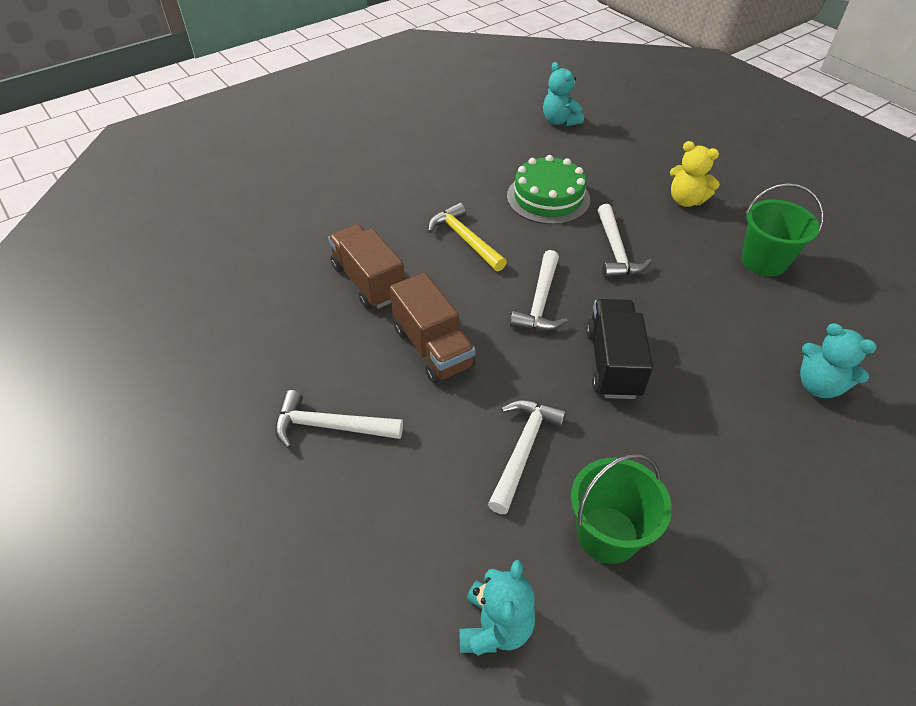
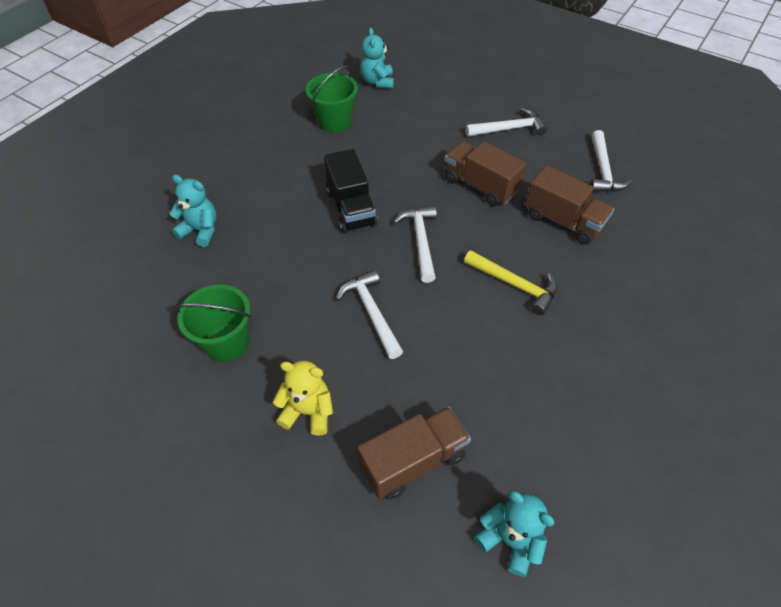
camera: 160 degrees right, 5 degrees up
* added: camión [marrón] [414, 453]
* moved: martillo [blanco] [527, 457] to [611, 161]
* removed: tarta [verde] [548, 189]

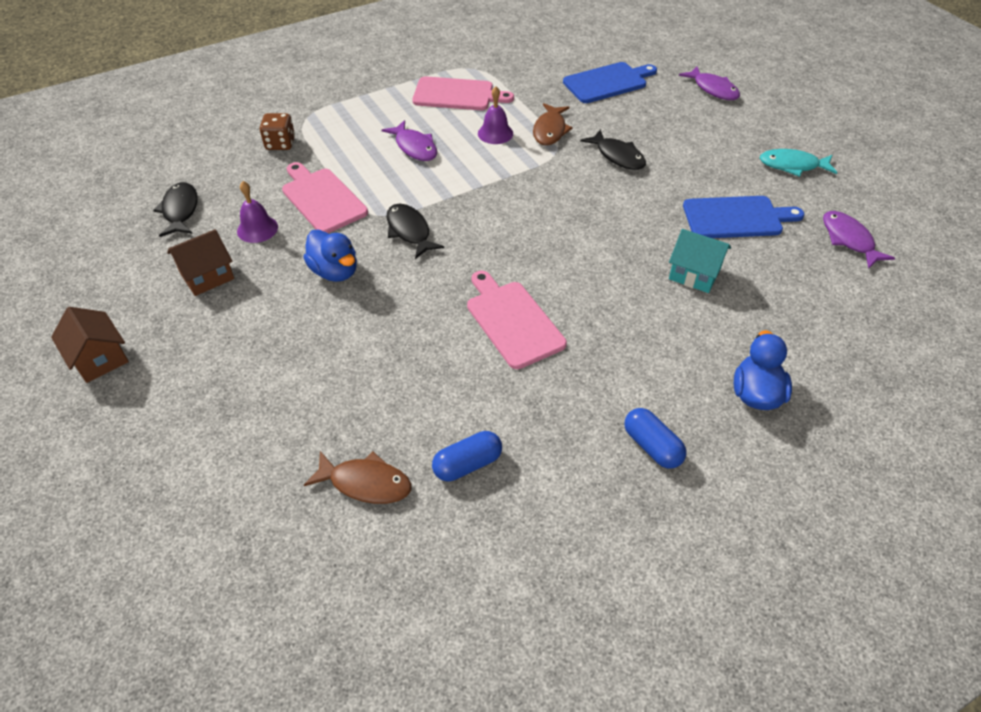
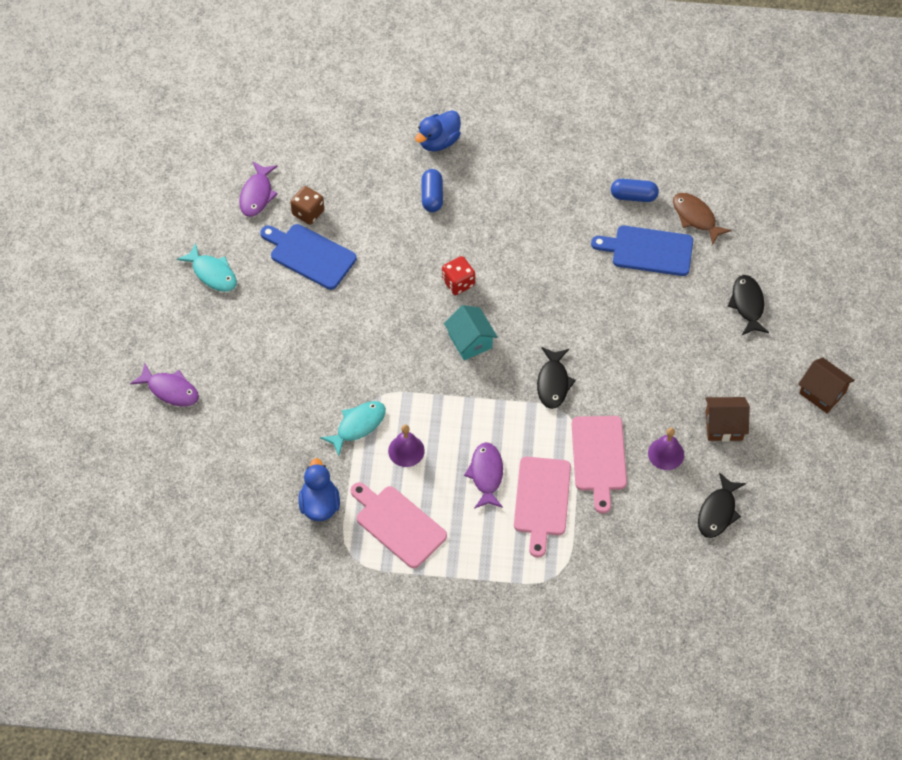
camera: 145 degrees left, 10 degrees up
* turned: pez [morado] [709, 83] = [164, 385] 120 degrees clockwise
* moved: dado [marrón] [277, 131] to [307, 205]
* moved: pato [azul] [330, 256] to [319, 489]
* recoloured: pez [marrón] [553, 124] to pez [turquesa] [353, 428]
* moved: cápsula [azul] [655, 438] to [432, 190]
* added: dado [rojo] [458, 275]
* moved: casa [turquesa] [700, 261] to [471, 332]
* moved: tabla de cortar [rosa] [517, 320] to [542, 507]
* moved: tabla de cortar [azul] [610, 82] to [642, 251]
* moved: pez [negro] [613, 149] to [748, 305]
* turned: casa [marrón] [90, 345] = [826, 385] 45 degrees counterclockwise

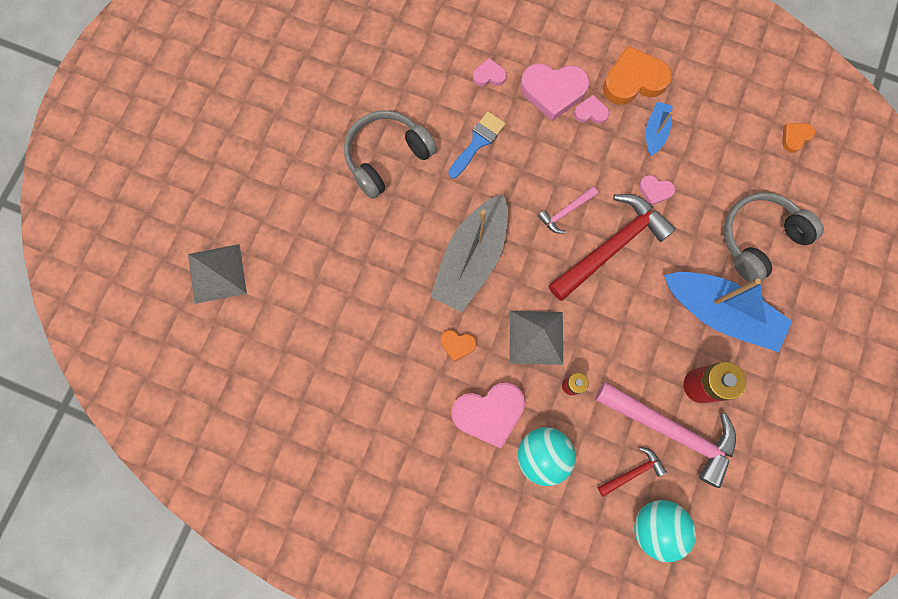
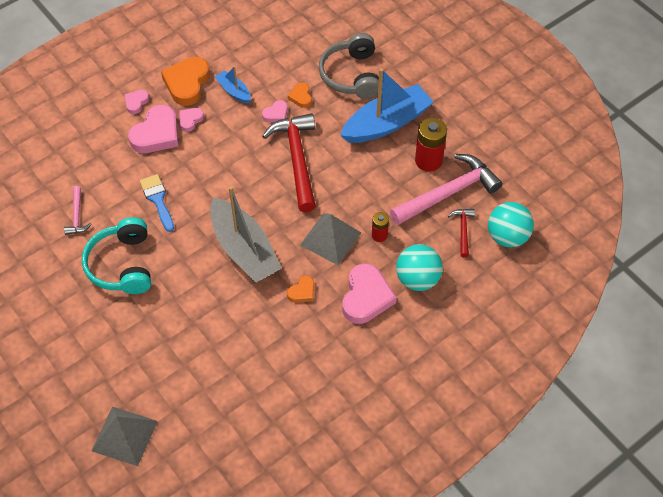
camera: 60 degrees left, 20 degrees down
* moved: martillo [rosa] [568, 210] to [78, 210]
* recoloured: auriculares [gris] [390, 155] to auriculares [turquesa] [116, 255]
* moved: corazón [rosa] [490, 72] to [136, 102]
* moved: corazón [naranja] [799, 138] to [300, 95]

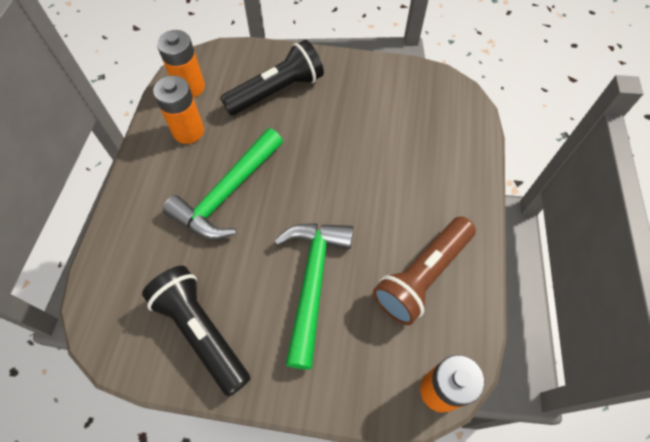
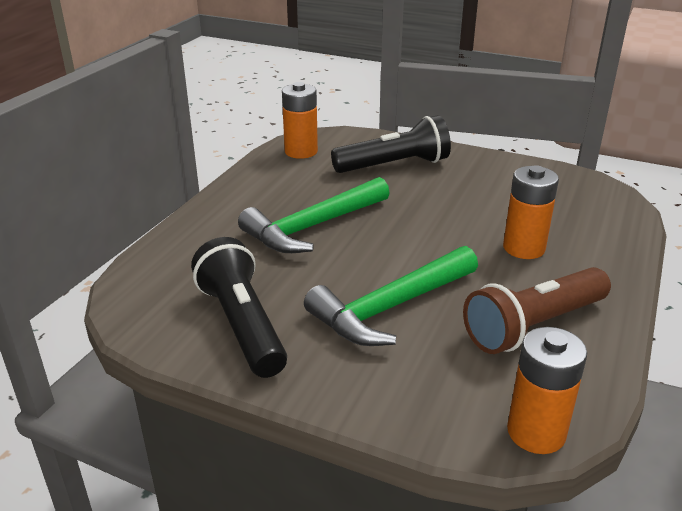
camera: 15 degrees right, 30 degrees down
* turned: martillo [verde] [313, 296] = [391, 296] 150 degrees counterclockwise
* moved: pila [naranja] [178, 110] to [531, 212]

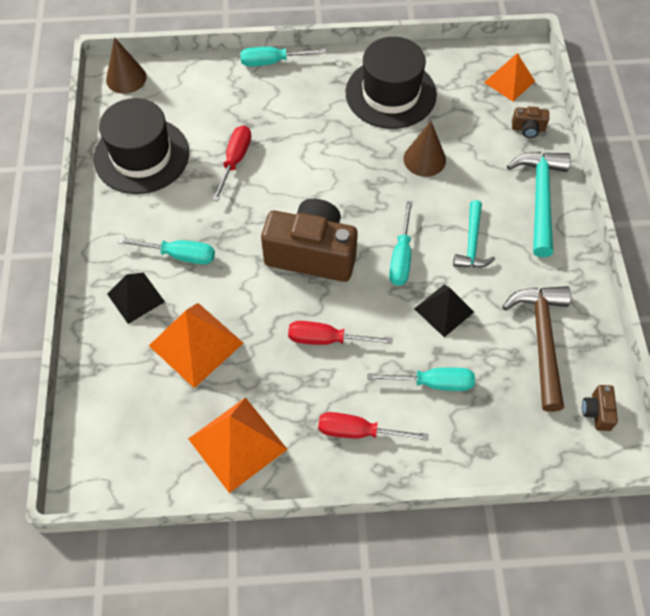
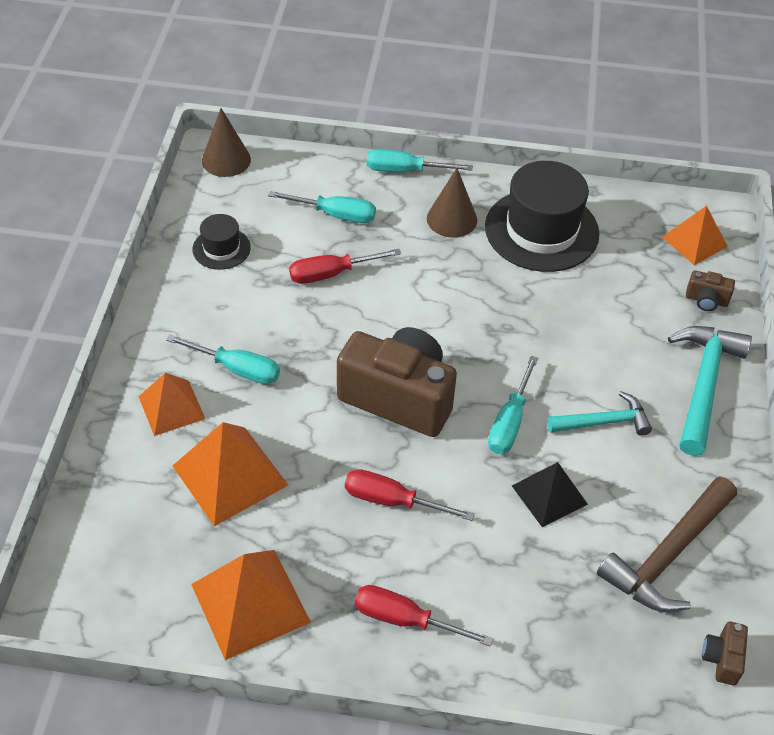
camera: 10 degrees right, 10 degrees down
* recoloured: pirámide [negro] [136, 298] to pirámide [naranja] [172, 404]
* resized: sombrero [negro] [141, 146] = [222, 242] x0.49
* moved: destornillador [turquesa] [421, 379] to [322, 207]
* turned: destornillador [rojo] [231, 163] = [345, 266] 135 degrees counterclockwise
* moved: cono [marrón] [424, 149] to [452, 203]
* turned: martillo [turquesa] [474, 234] = [600, 413] 120 degrees counterclockwise
* turned: martillo [marrón] [536, 349] = [667, 544] 150 degrees counterclockwise

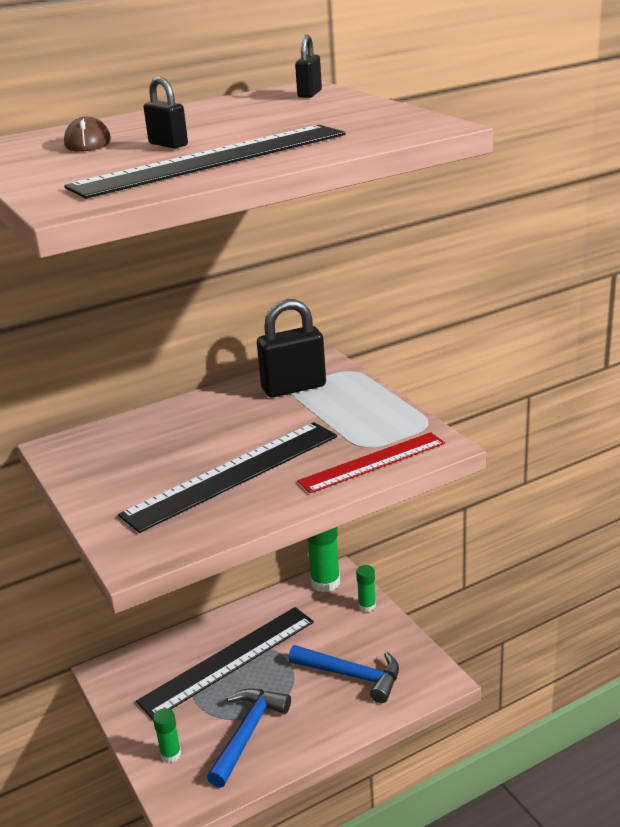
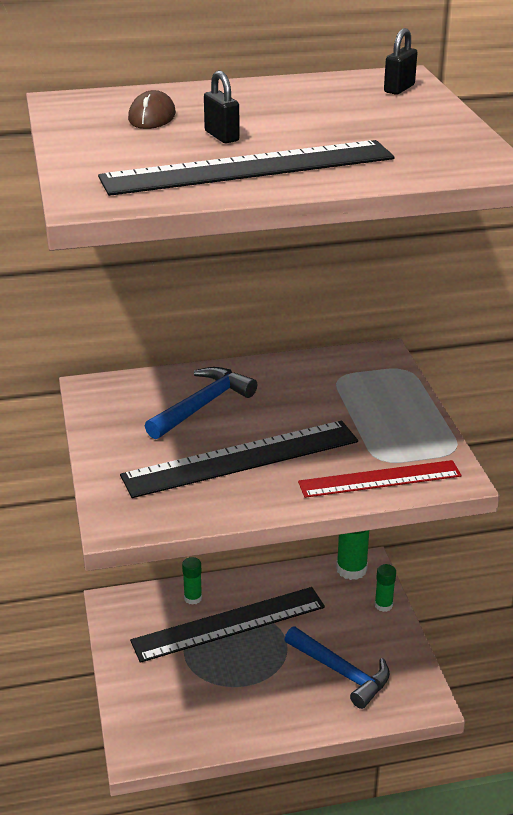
camera: 15 degrees right, 5 degrees up
* moved: martillo [azul] [249, 738] to [201, 403]
* moved: barra de pegamento [verde] [167, 735] to [192, 581]
* removed: candado [negro] [291, 348]

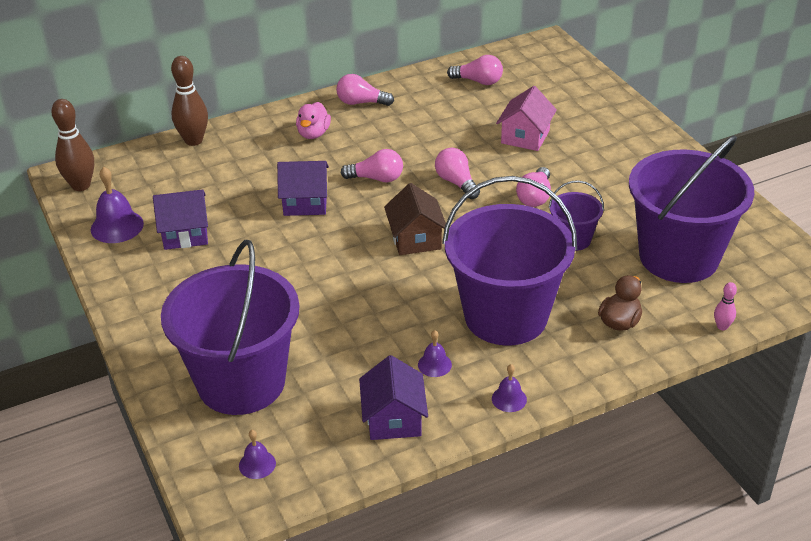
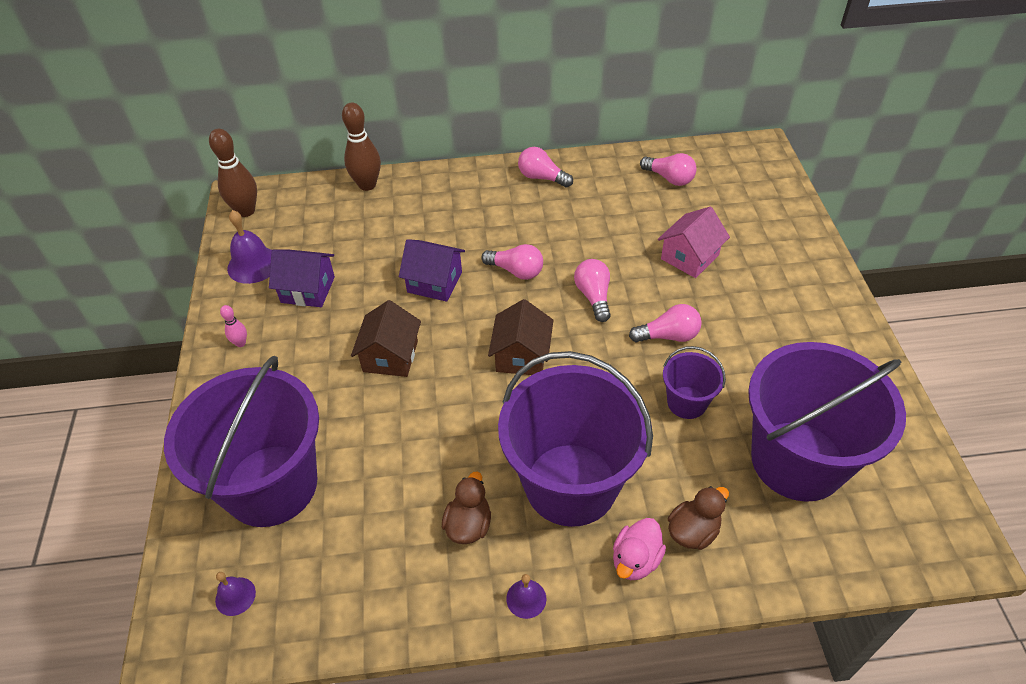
camera: 20 degrees right, 10 degrees up
* moved: bolo [rosa] [725, 306] to [233, 326]
* added: casa [marrón] [386, 338]
* replaced: campana [morado] [435, 353] to pato [marrón] [466, 507]
* moved: pato [rosa] [313, 120] to [639, 549]
* turned: bombilla [rosa] [533, 187] = [665, 323] 135 degrees counterclockwise
* removed: casa [morado] [393, 397]

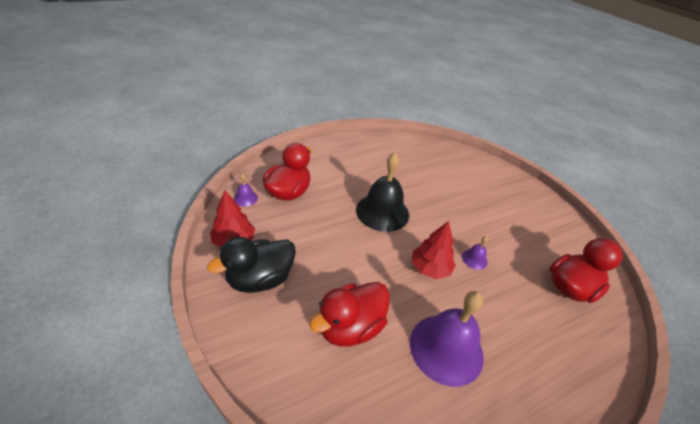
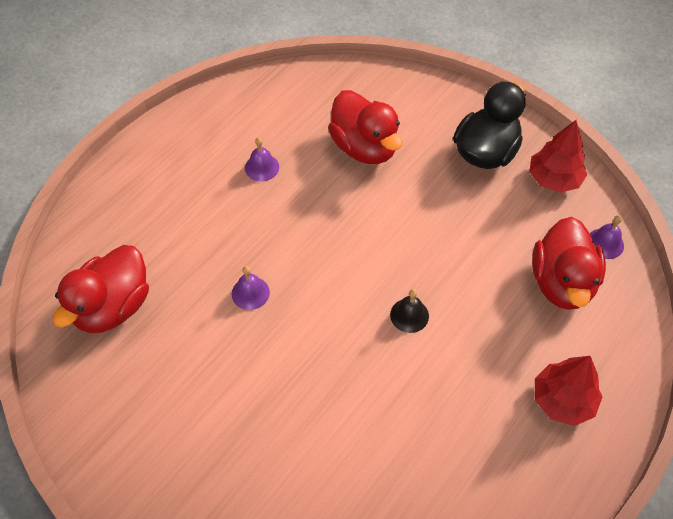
camera: 160 degrees right, 15 degrees up
* resized: campana [morado] [447, 339] = [262, 159] x0.43
* turned: pato [rojo] [349, 314] = [365, 127] 120 degrees clockwise
* resized: campana [negro] [382, 192] = [409, 311] x0.43
* moved: árbol [rojo] [434, 250] to [568, 391]

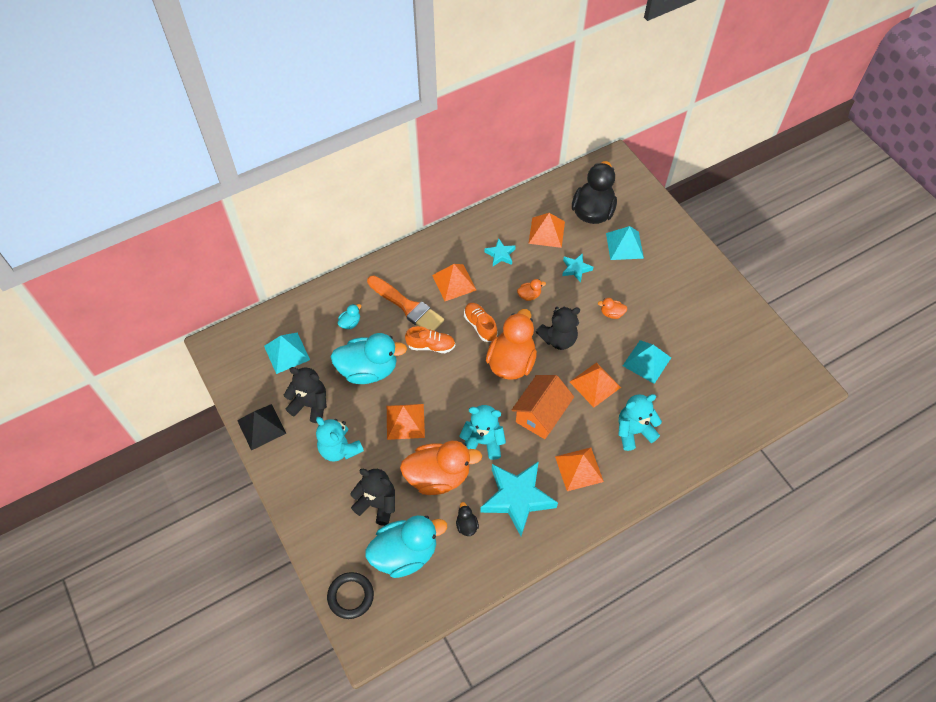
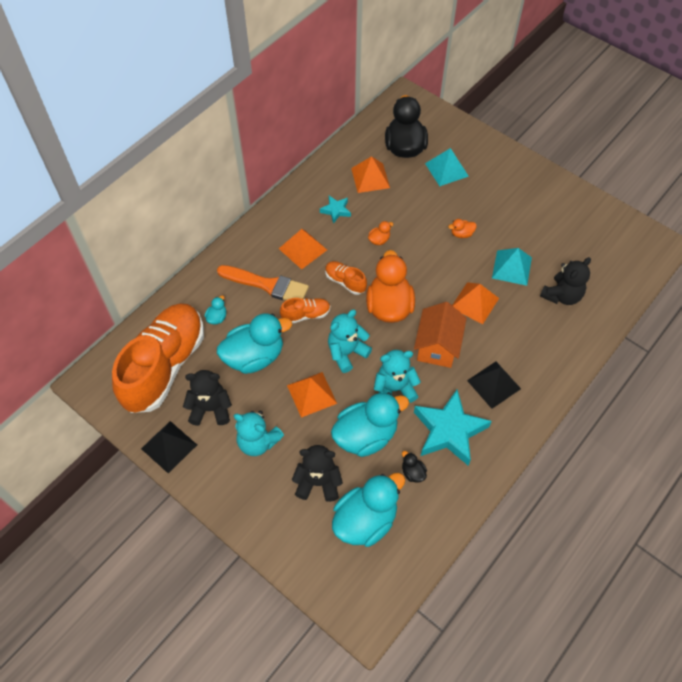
camera: 20 degrees left, 0 degrees up
* replaced: pirámide [turquesa] [287, 353] to zapato [naranja] [158, 358]
* moved: osito [turquesa] [640, 422] to [350, 341]
* recoloured: pato [naranja] [441, 468] to pato [turquesa] [370, 424]
* recoloured: pirámide [naranja] [579, 469] to pirámide [negro] [494, 385]
* moved: osito [negro] [558, 328] to [565, 281]
* removed: anillo [negro] [350, 595]
* removed: estrella [turquesa] [577, 267]

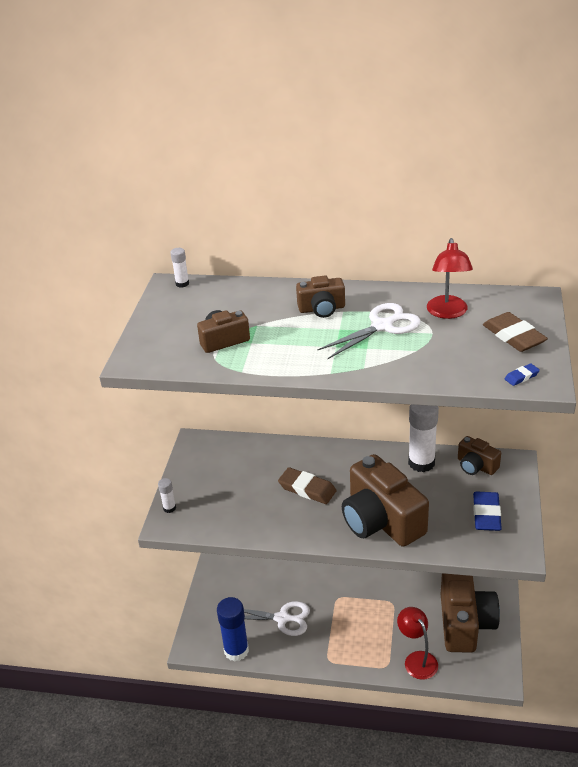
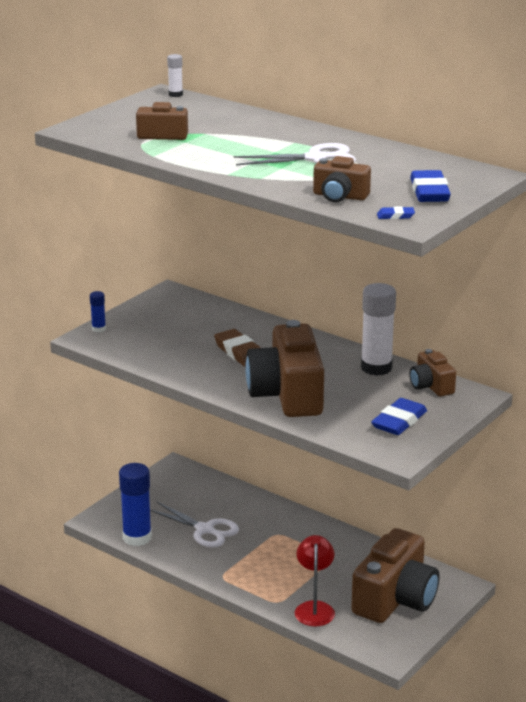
camera: 25 degrees right, 10 degrees down
* recoloured: barra de pegamento [blanco] [167, 495] to barra de pegamento [azul] [98, 311]
* moved: cámara [marrón] [320, 297] to [342, 179]
* recoloured: goma de borrar [marrón] [515, 332] to goma de borrar [azul] [430, 186]
* removed: lámpara [rojo] [450, 278]

